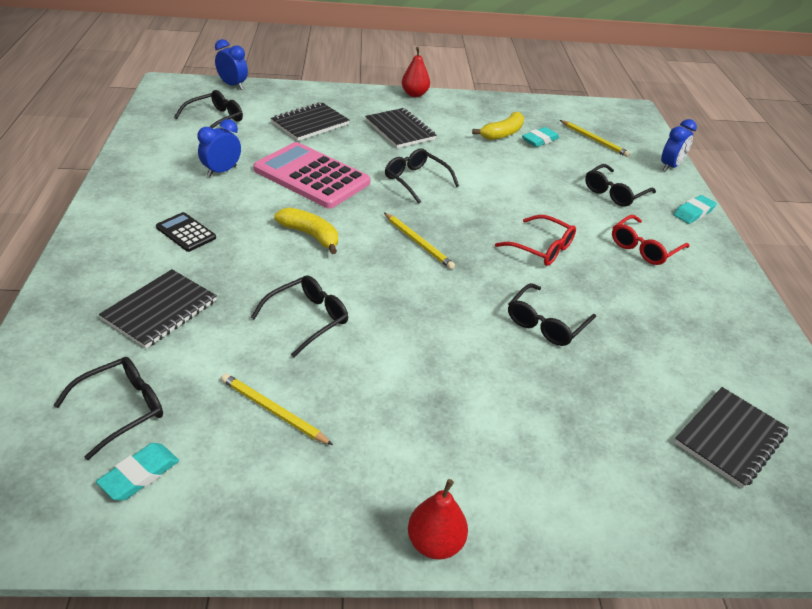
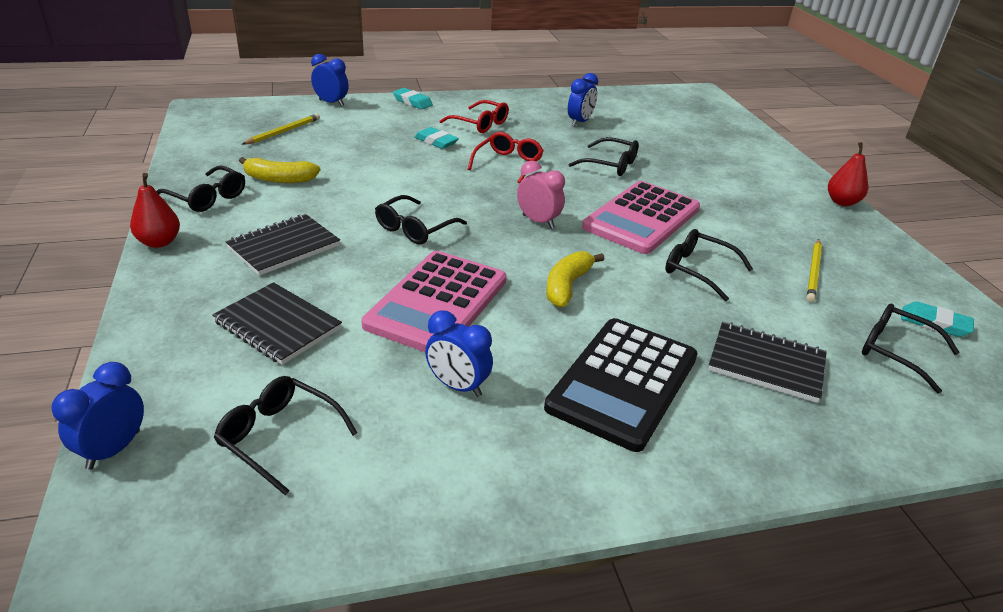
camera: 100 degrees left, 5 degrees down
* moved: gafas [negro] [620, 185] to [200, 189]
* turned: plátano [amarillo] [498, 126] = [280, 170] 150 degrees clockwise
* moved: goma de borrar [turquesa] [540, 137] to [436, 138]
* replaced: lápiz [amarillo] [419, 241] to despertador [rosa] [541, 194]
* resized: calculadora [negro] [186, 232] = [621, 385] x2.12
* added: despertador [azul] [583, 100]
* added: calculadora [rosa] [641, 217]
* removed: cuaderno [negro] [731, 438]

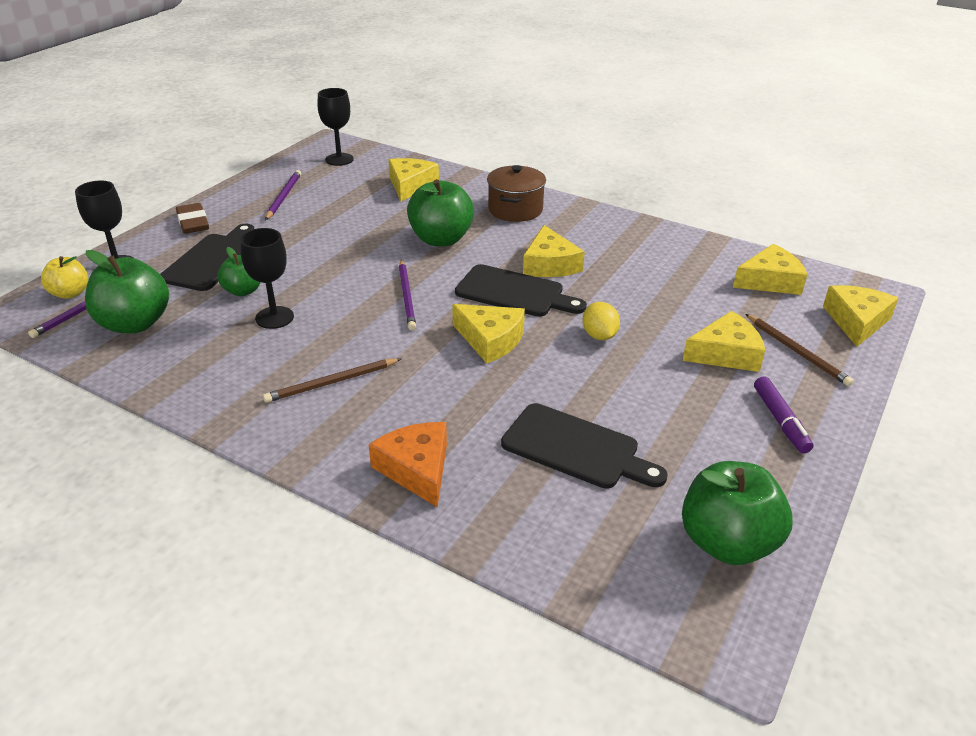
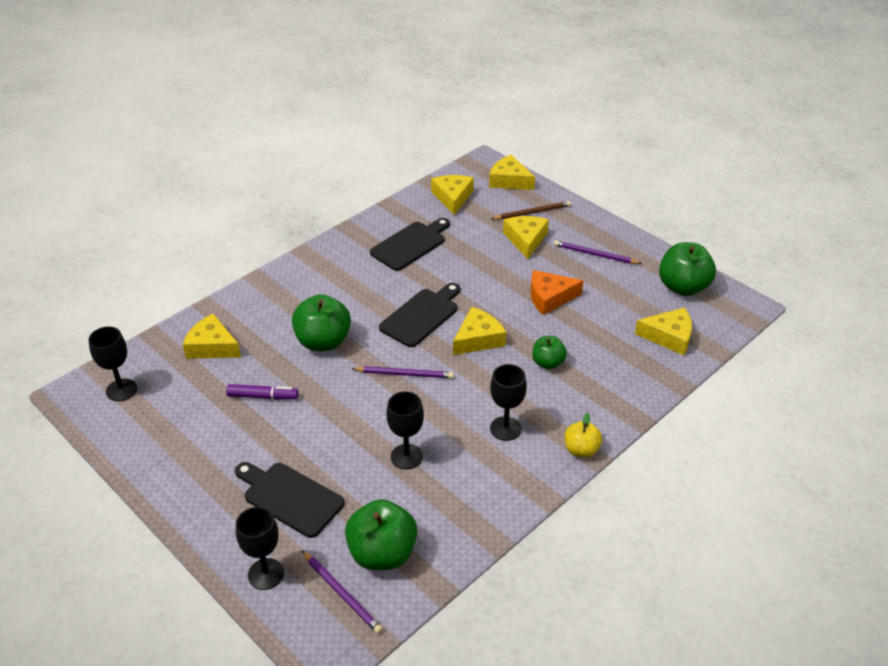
camera: 75 degrees left, 5 degrees up
* moved: rotulador [morado] [783, 414] to [262, 392]
* moved: tabla de cortar [negro] [584, 446] to [410, 244]
* replaced: lápiz [marrón] [332, 380] to copa [negro] [508, 402]
* moved: queso [naranja] [408, 464] to [557, 292]
* moved: manzana [verde] [239, 271] to [549, 352]
* moved: lápiz [morado] [283, 195] to [598, 252]
* moved: manzana [amarillo] [64, 277] to [583, 435]
* moved: queso [amarillo] [554, 251] to [663, 331]
* removed: goma de borrar [marrón] [192, 218]
* removed: olla [marrón] [516, 193]
* removed: limón [amarillo] [601, 321]

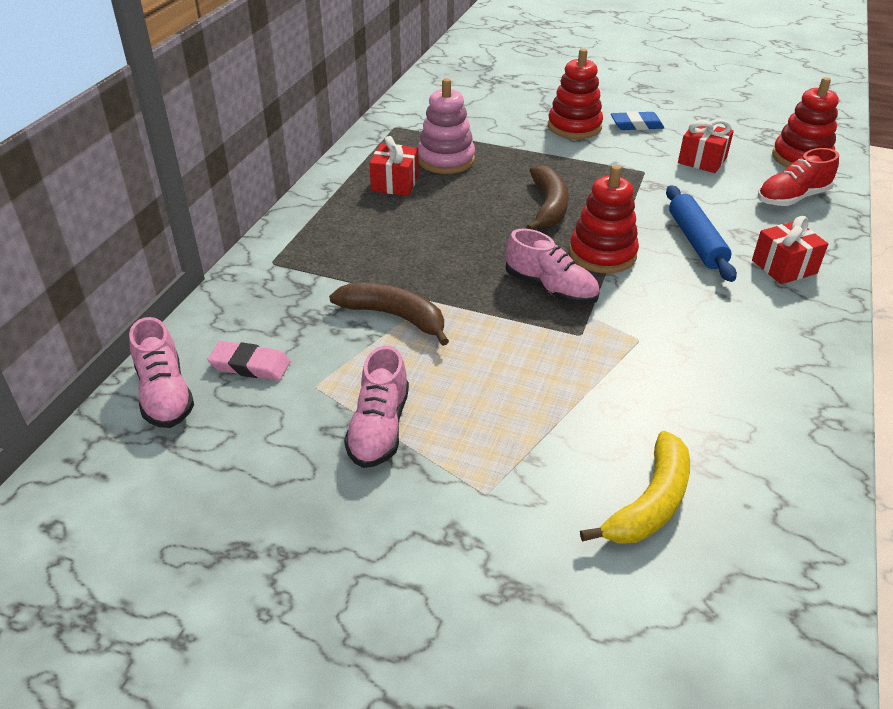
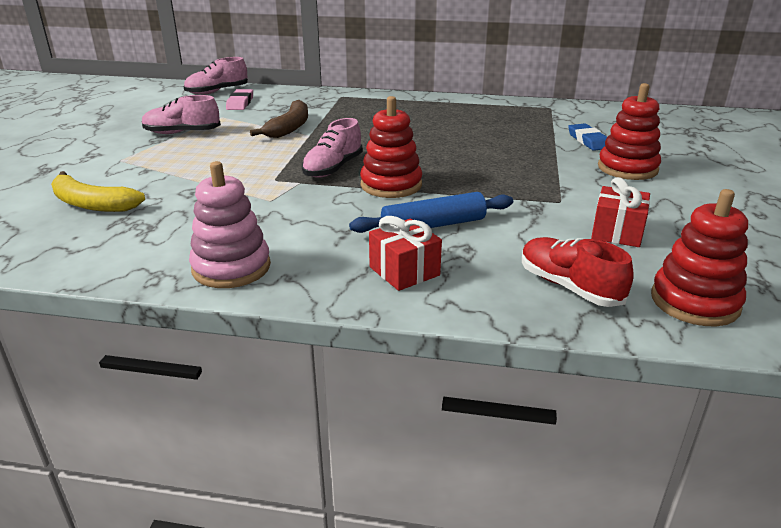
camera: 80 degrees right, 10 degrees down
* moved: juguete apilable [rosa] [446, 126] to [230, 224]
* moved: goma de borrar [azul] [637, 120] to [587, 137]
* removed: regalo [rojo] [394, 166]
* removed: plátano [marrón] [547, 197]

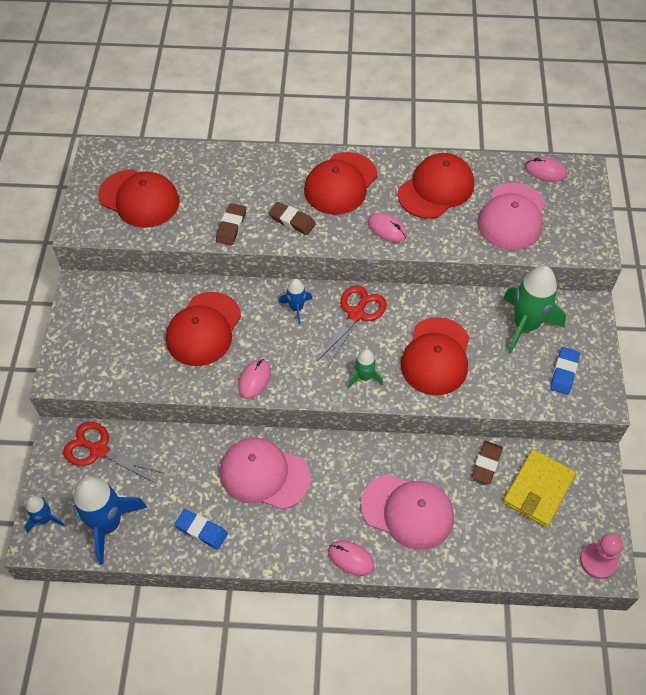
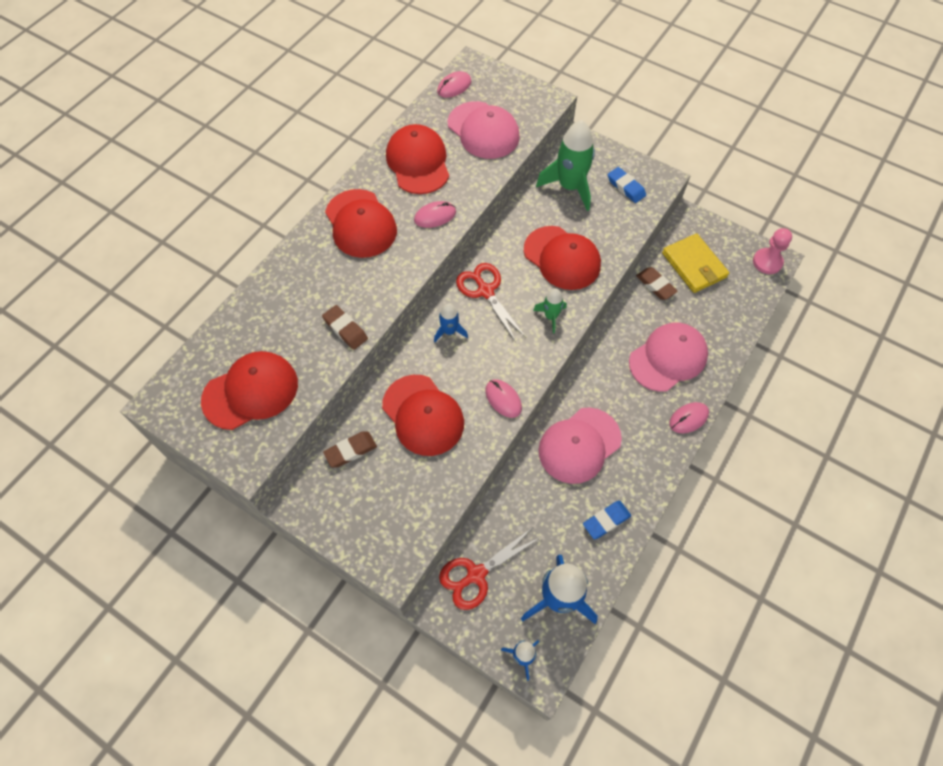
camera: 60 degrees left, 5 degrees up
* moved: goma de borrar [marrón] [292, 218] to [350, 450]

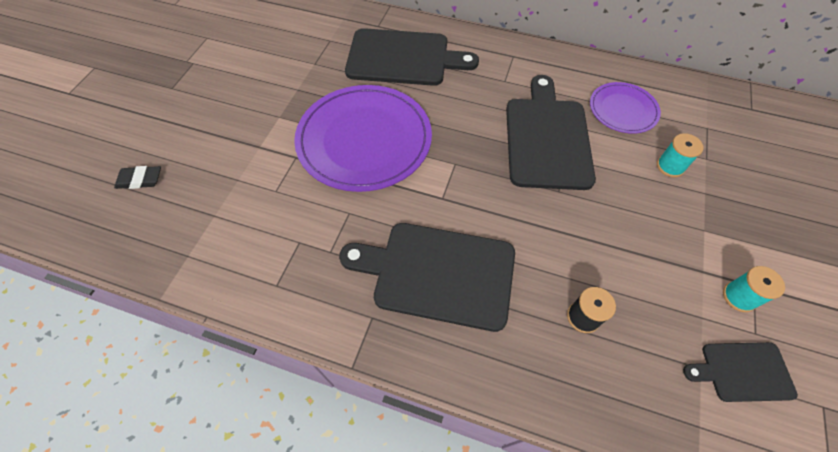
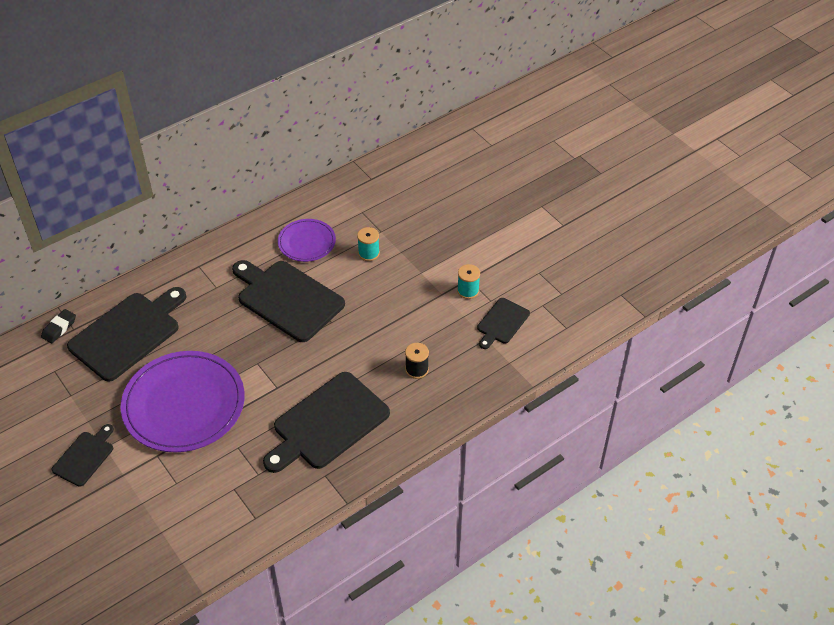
camera: 55 degrees left, 10 degrees down
* moved: goma de borrar [negro] [137, 177] to [58, 326]
* added: tabla de cortar [negro] [83, 455]

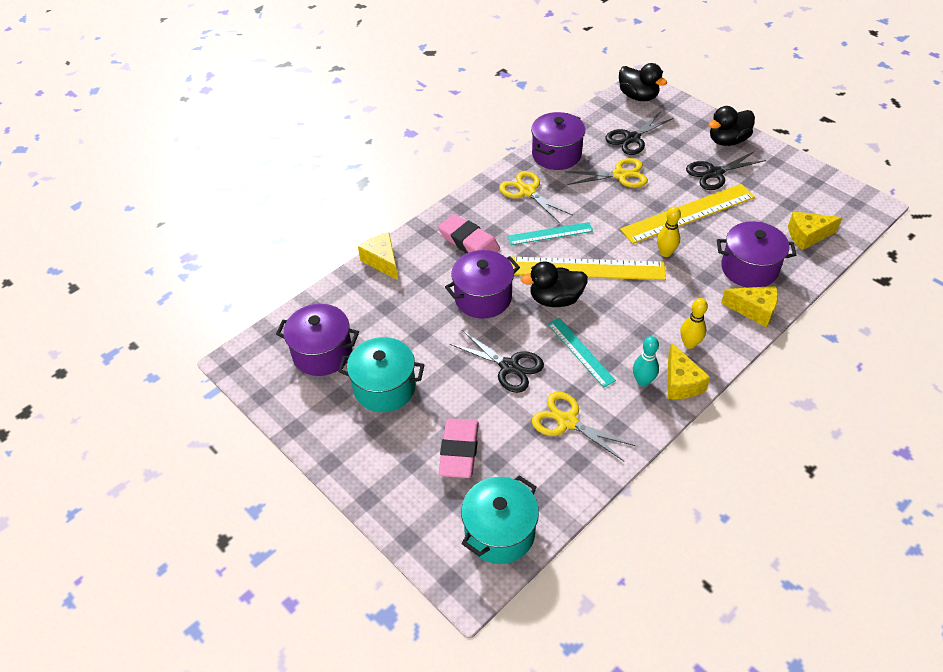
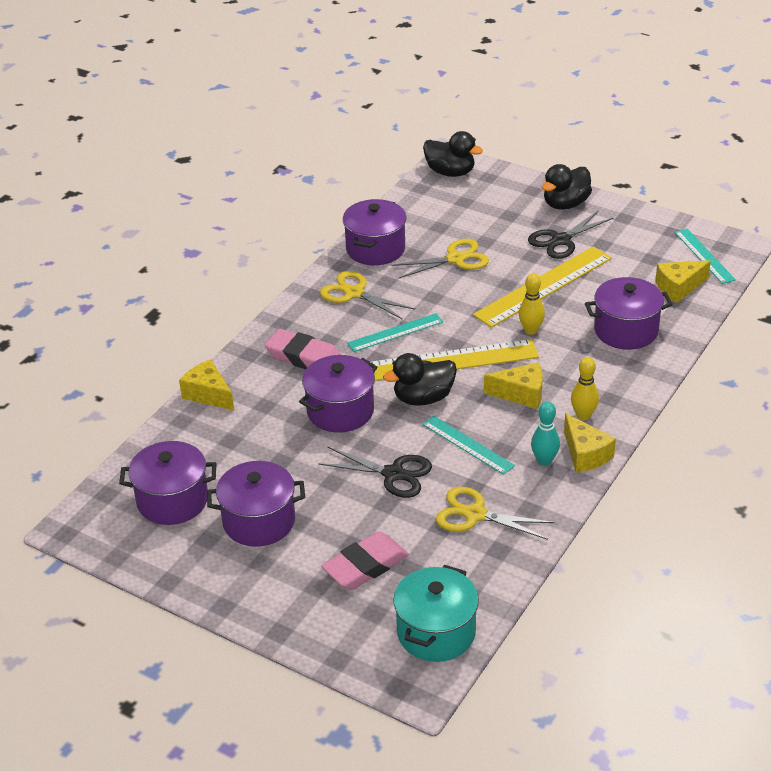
camera: 15 degrees left, 10 degrees down
* recoloured: olla [turquesa] [381, 374] to olla [morado] [256, 504]
* turned: goma de borrar [rosa] [458, 448] = [365, 561] 60 degrees clockwise
* moved: queso [amarillo] [749, 307] to [513, 385]
* added: regla [turquesa] [705, 256]
* removed: tijeras [negro] [639, 133]

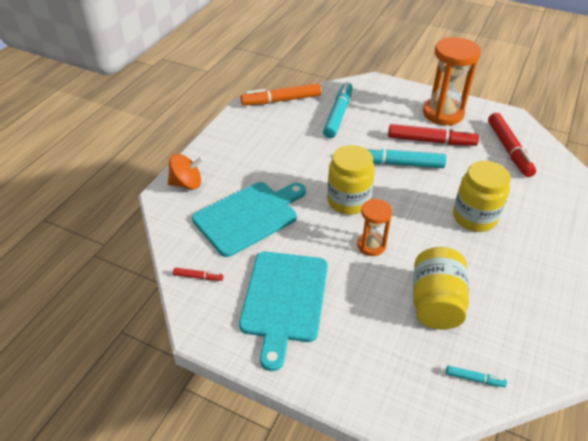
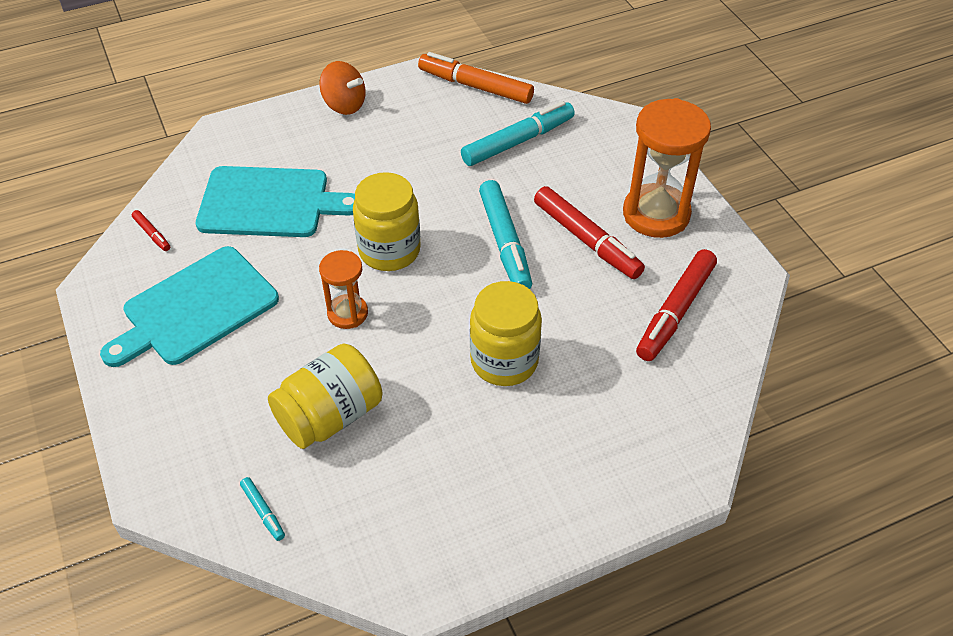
camera: 40 degrees right, 5 degrees up
* moved: peonza [naranja] [186, 172] to [343, 88]
* turned: rotulador [turquesa] [403, 157] = [505, 234] 150 degrees counterclockwise

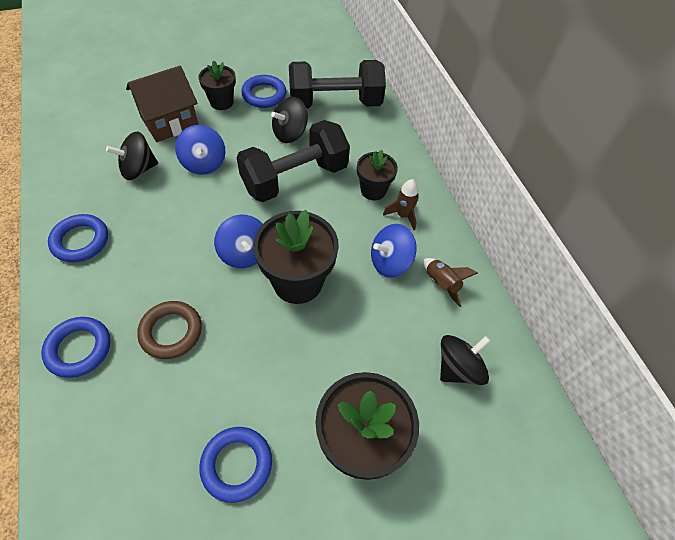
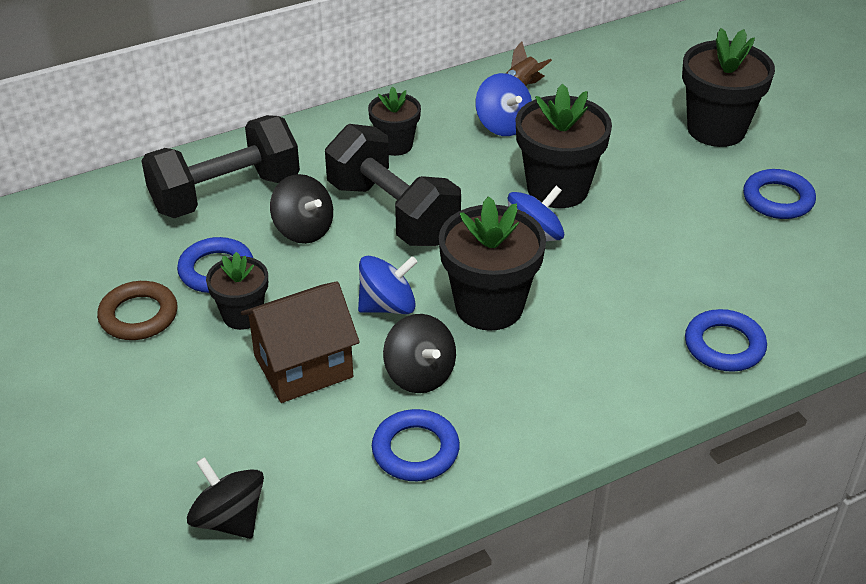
camera: 95 degrees left, 15 degrees down
* moved: anillo [marrón] [169, 330] to [137, 310]
* turned: mancuerna [negro] [337, 84] = [221, 166] 75 degrees clockwise
* moved: peonza [negro] [465, 360] to [225, 498]
* turned: casa [marrón] [162, 104] = [300, 342] 75 degrees counterclockwise
* moved: anillo [azul] [78, 238] to [416, 445]
* added: maceta [negro] [492, 263]
* removed: cohete [marrón] [401, 204]

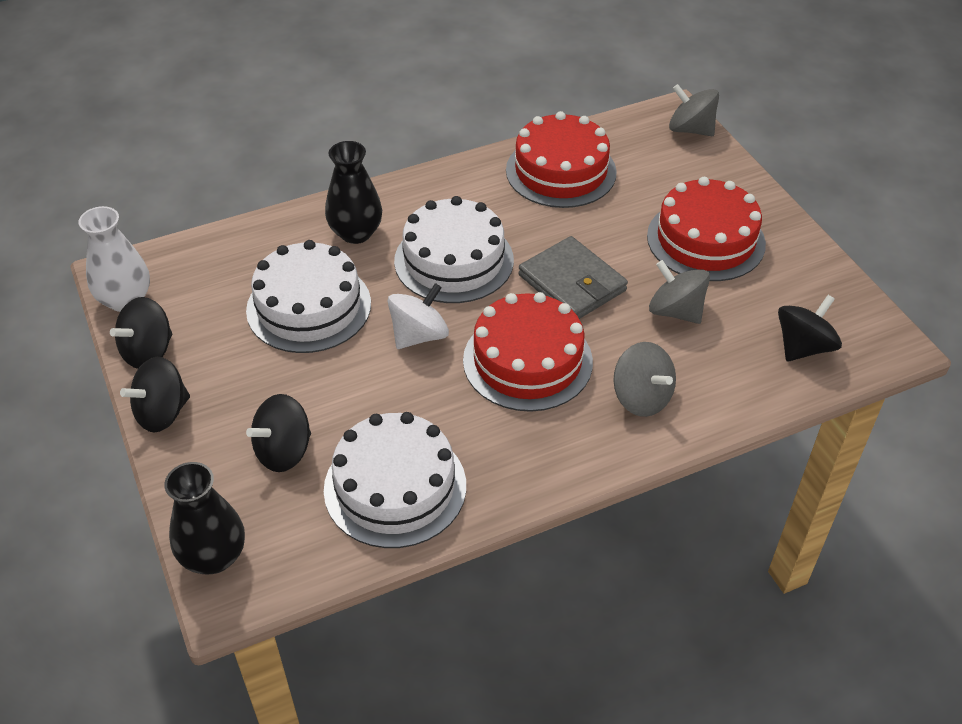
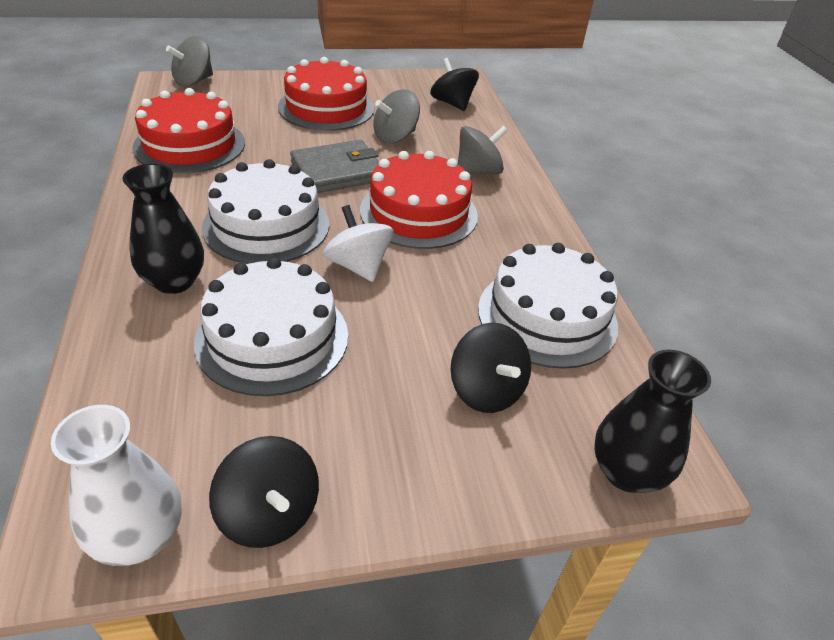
camera: 80 degrees left, 5 degrees down
* removed: peonza [negro] [155, 395]

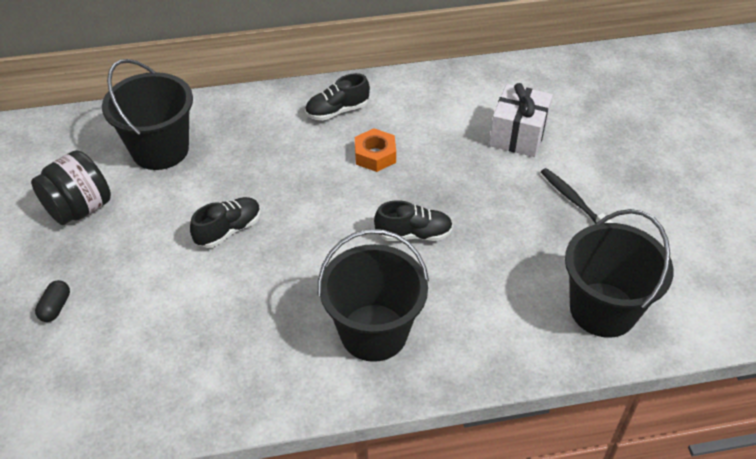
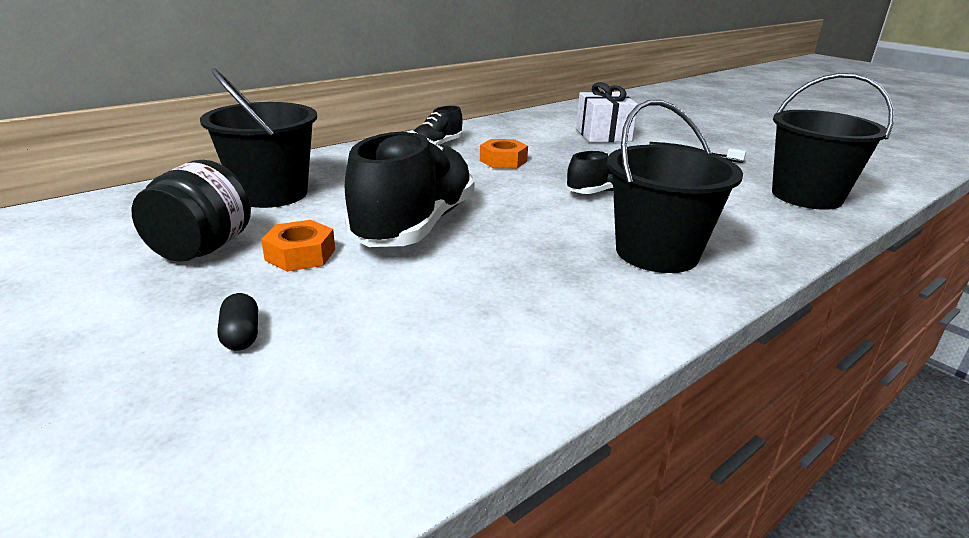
camera: 30 degrees left, 20 degrees down
* added: tuerca [naranja] [298, 246]
* resized: zapato [negro] [225, 222] = [409, 188] x2.02

